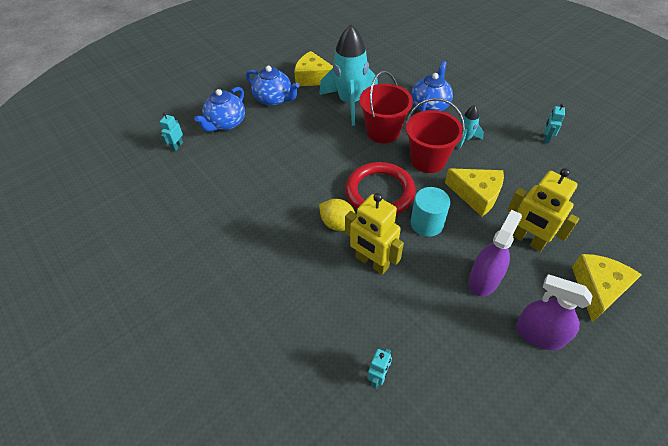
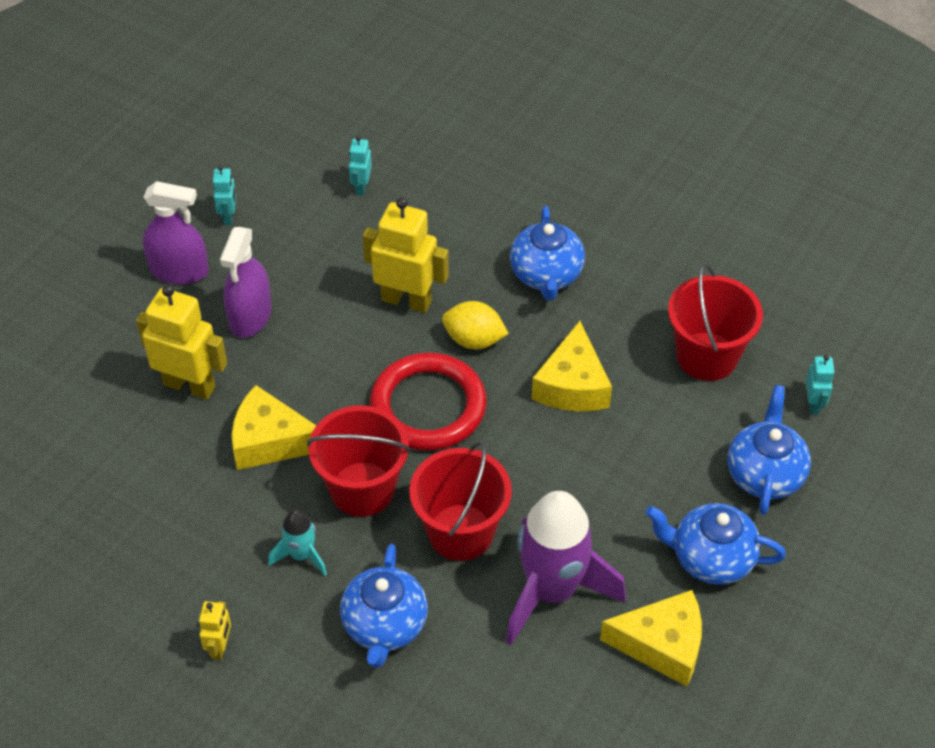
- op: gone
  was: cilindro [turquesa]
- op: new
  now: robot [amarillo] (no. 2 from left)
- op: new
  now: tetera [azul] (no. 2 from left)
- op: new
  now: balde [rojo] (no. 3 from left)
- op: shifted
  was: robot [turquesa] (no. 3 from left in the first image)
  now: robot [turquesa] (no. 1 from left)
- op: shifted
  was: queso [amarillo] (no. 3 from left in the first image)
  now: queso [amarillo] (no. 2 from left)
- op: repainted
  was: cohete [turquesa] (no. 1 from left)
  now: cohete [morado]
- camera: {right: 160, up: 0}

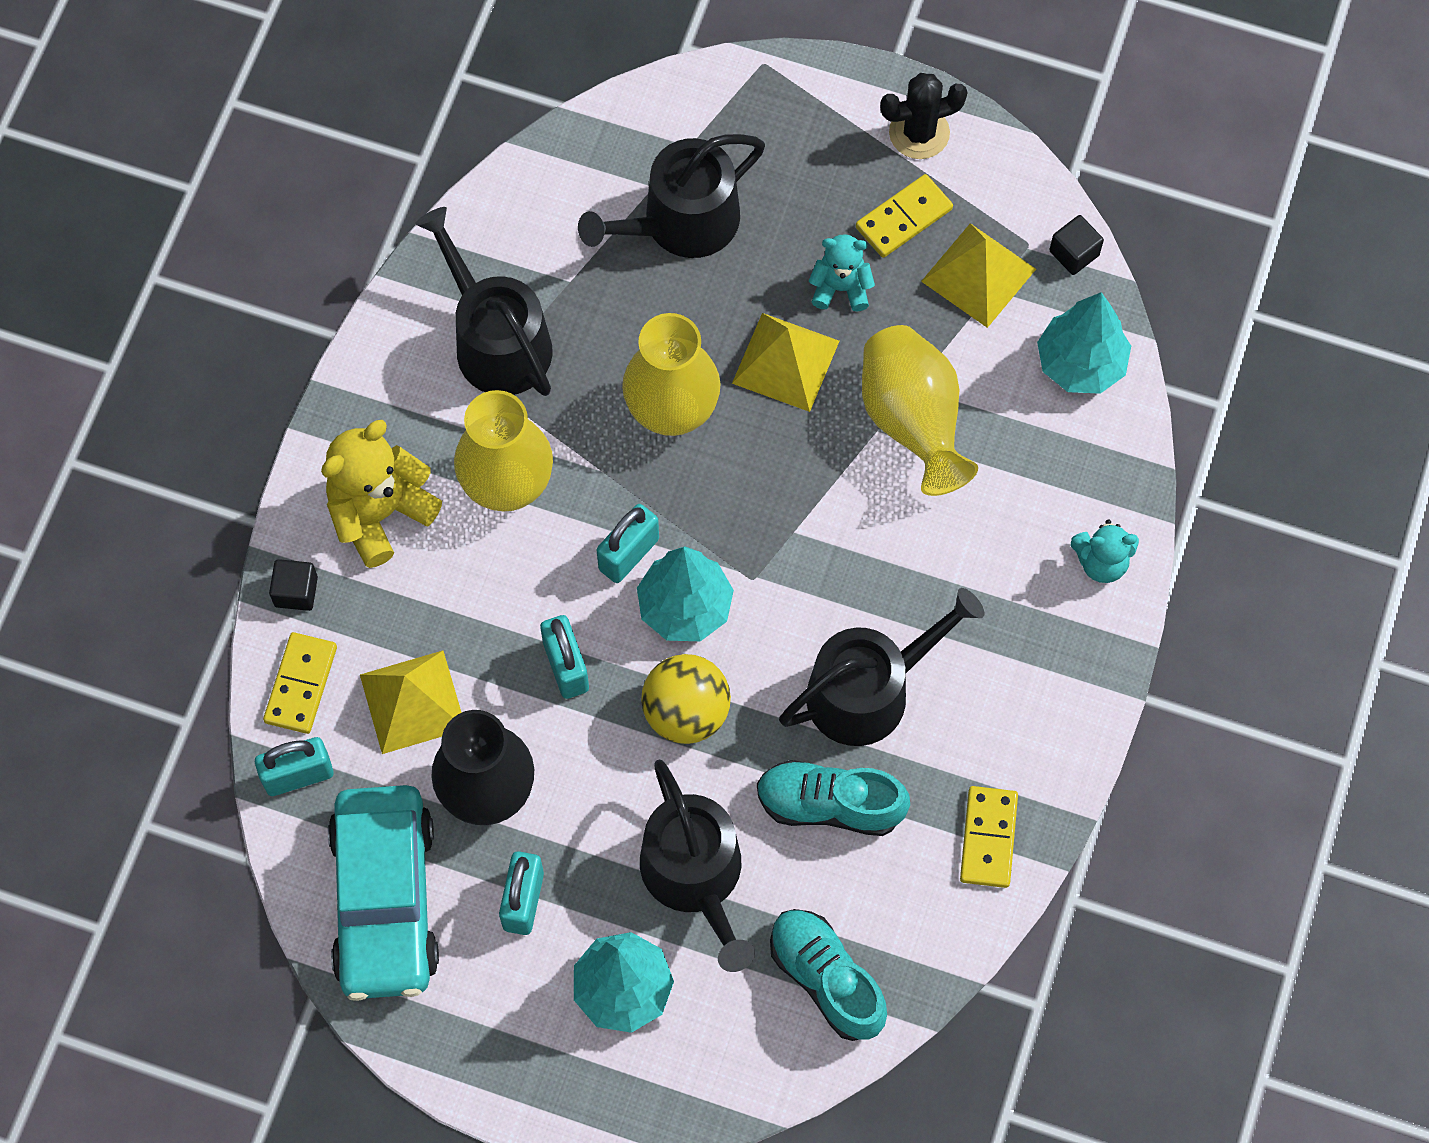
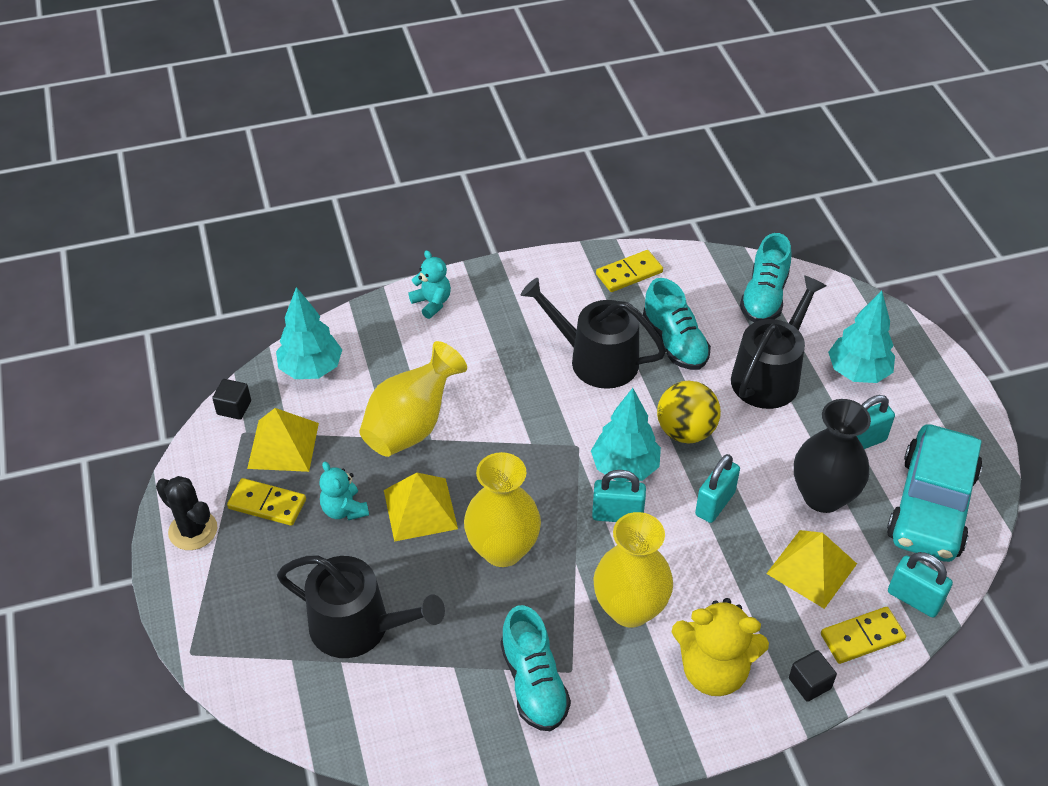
- op: swapped
  was: regadera [negro] (no. 1 from left)
  now: zapato [turquesa] (no. 1 from left)
- op: rotated
  was: coche [turquesa]
  clockwise: 150
- camera: {right: -125, up: -20}

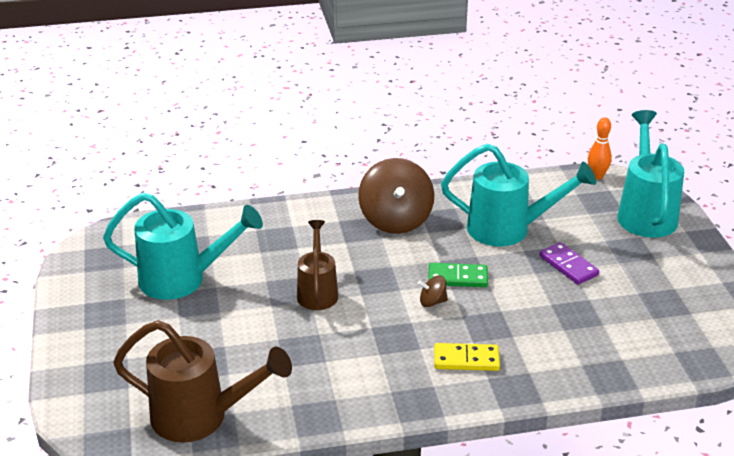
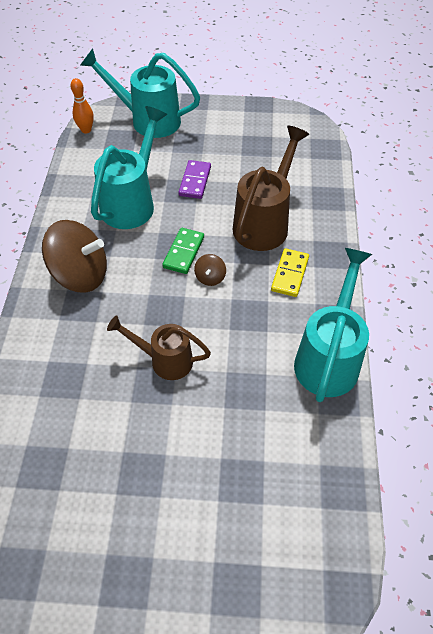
- op: shifted
  was: regadera [turquesa] (no. 1 from left in the first image)
  now: regadera [turquesa] (no. 3 from left)
- op: shifted
  was: regadera [marrón] (no. 1 from left in the first image)
  now: regadera [marrón] (no. 2 from left)
- op: rotated
  was: ficha de dominó [morado]
  clockwise: -60
- camera: {right: -75, up: 20}

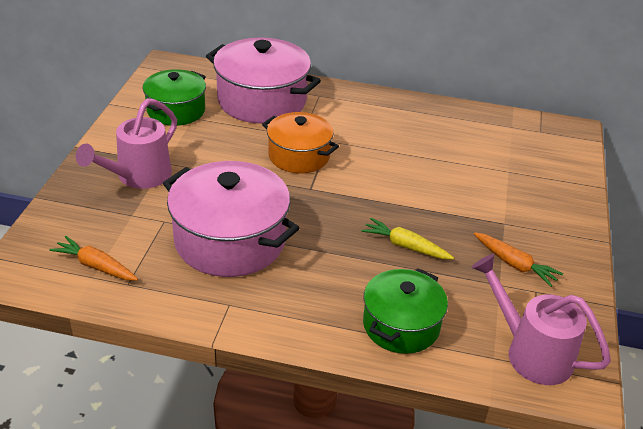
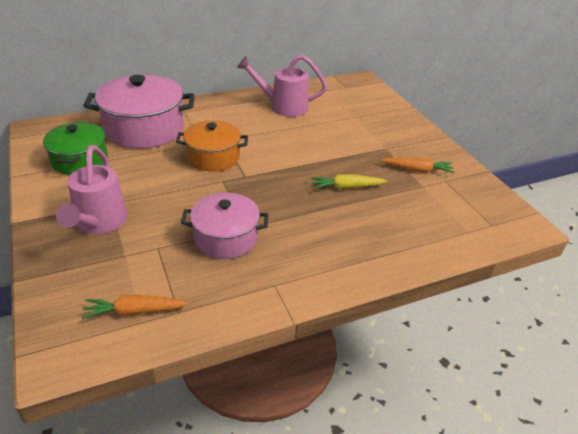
- op: gone
  was: olla [verde] (no. 2 from left)
- op: shifted
  was: regadera [rosa] (no. 2 from left)
- op: scaled
  was: olla [rosa] (no. 1 from left in the first image)
  ratio: 0.63
- camera: {right: -35, up: 0}

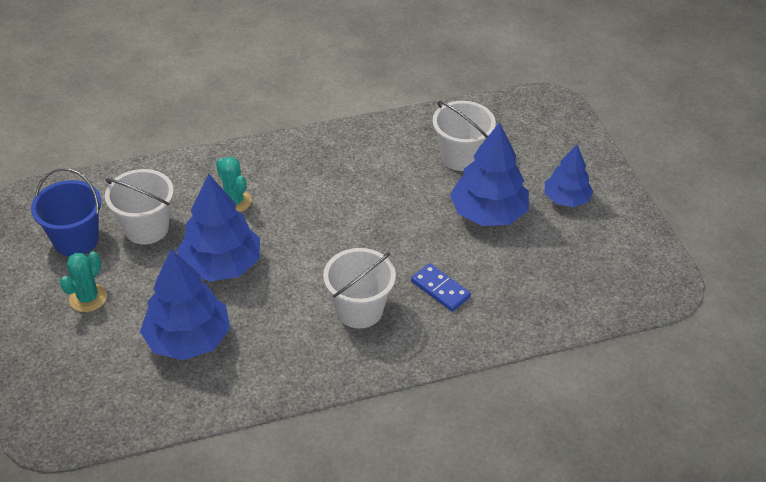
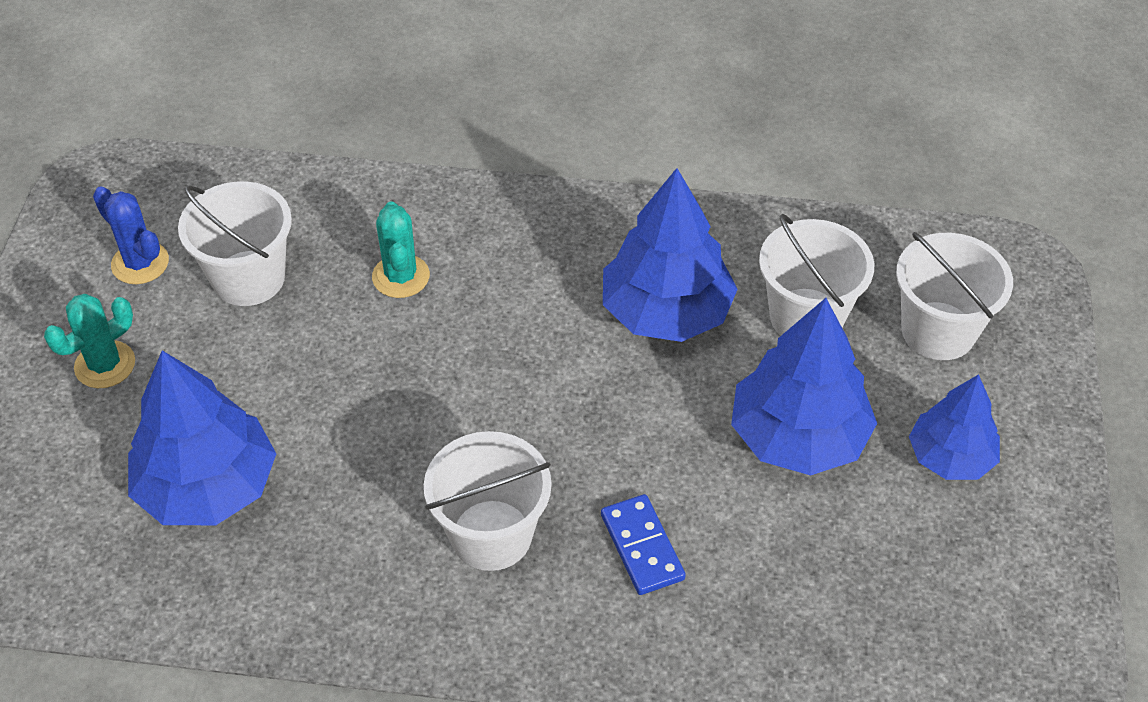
- op: new
  now: balde [blanco] (no. 4 from left)
- op: shifted
  was: árbol [azul] (no. 2 from left)
- op: swapped
  was: balde [azul]
  now: cactus [azul]
- camera: {right: 25, up: 5}

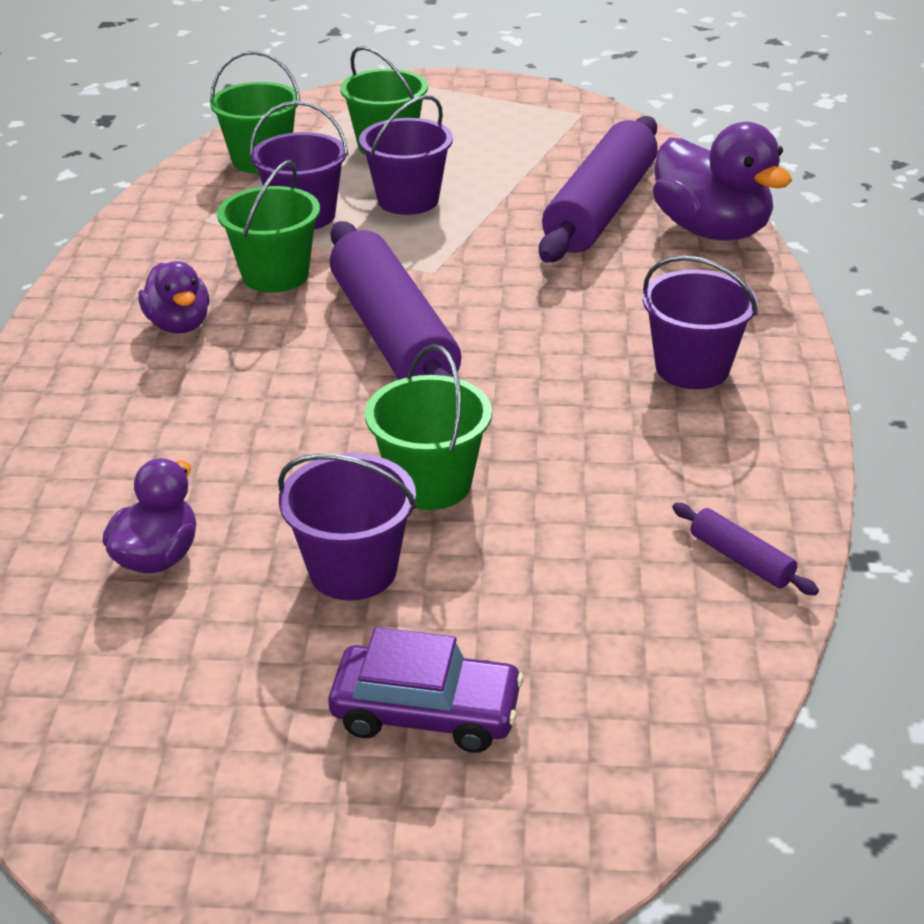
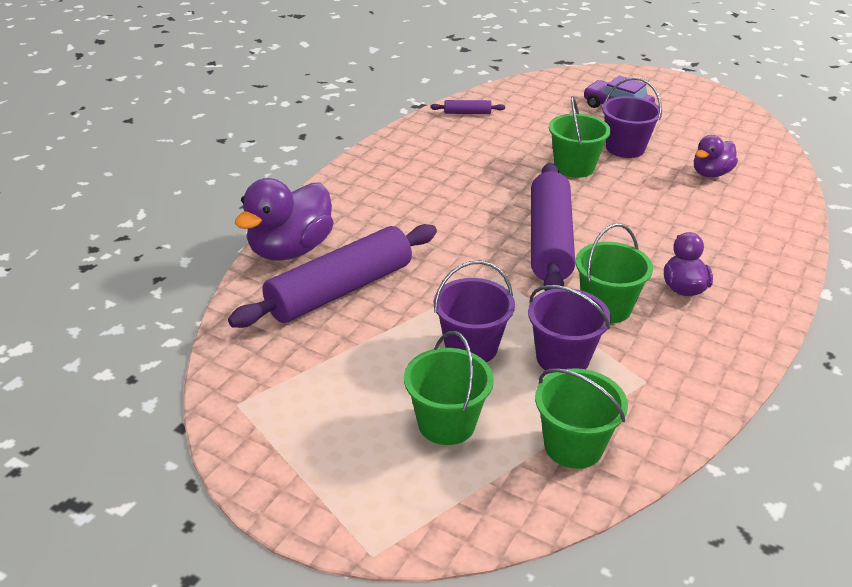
- op: gone
  was: balde [morado] (no. 4 from left)
- op: rotated
  was: pato [morado] (no. 3 from left in the first image)
  clockwise: -135
- op: rotated
  was: rodillo [morado] (no. 3 from left in the first image)
  clockwise: -75
- camera: {right: -155, up: 0}

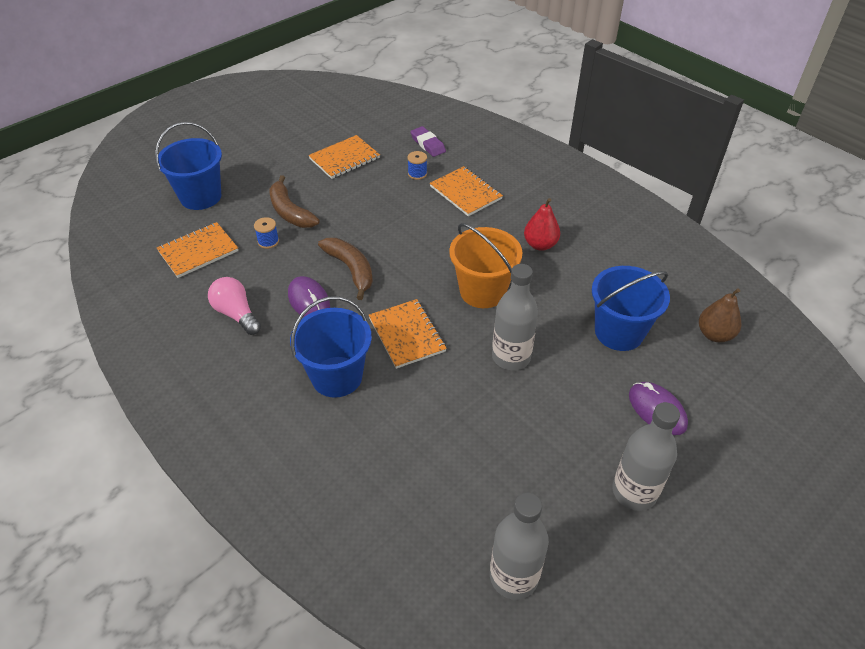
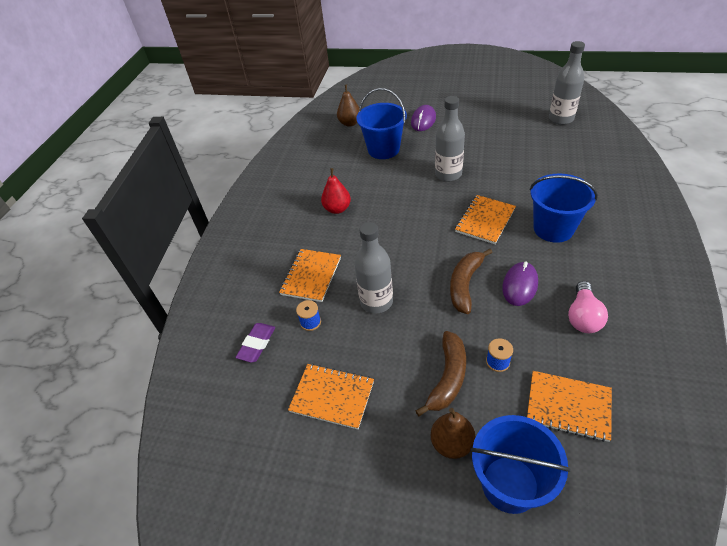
- op: gone
  was: balde [naranja]
- op: new
  now: pera [marrón] (no. 2 from left)
- op: shifted
  was: botella [gris] (no. 3 from left in the first image)
  now: botella [gris] (no. 1 from left)
- camera: {right: -120, up: 0}

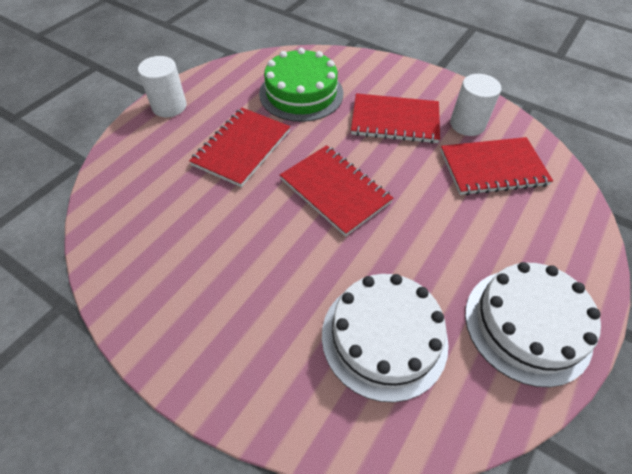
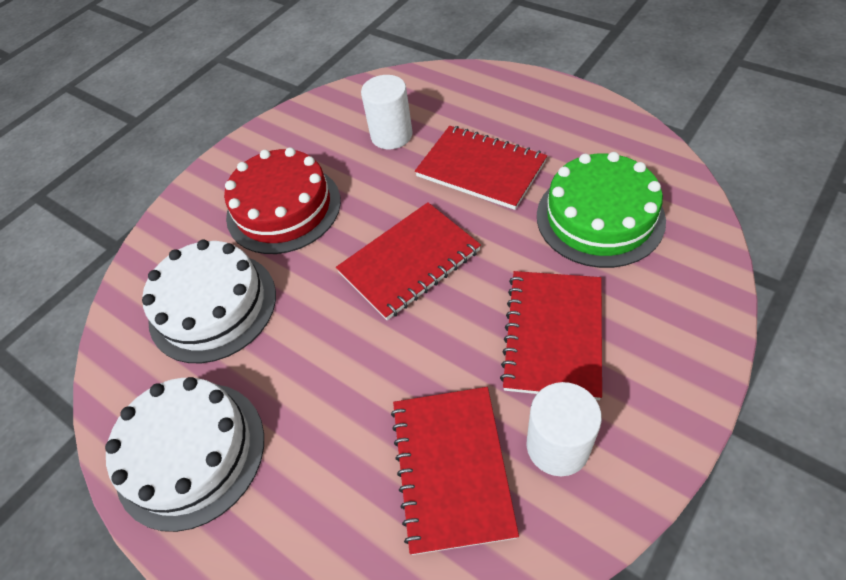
- op: new
  now: tarta [rojo]
- op: shifted
  was: cilindro [blanco] (no. 1 from left)
- camera: {right: 100, up: 0}

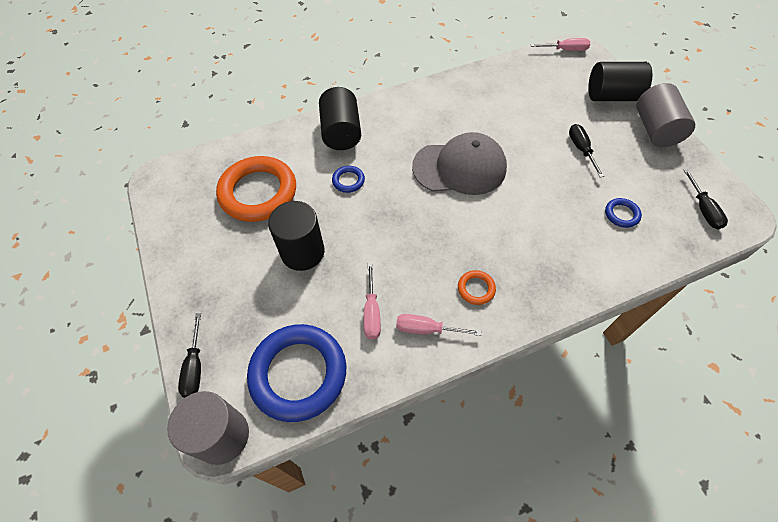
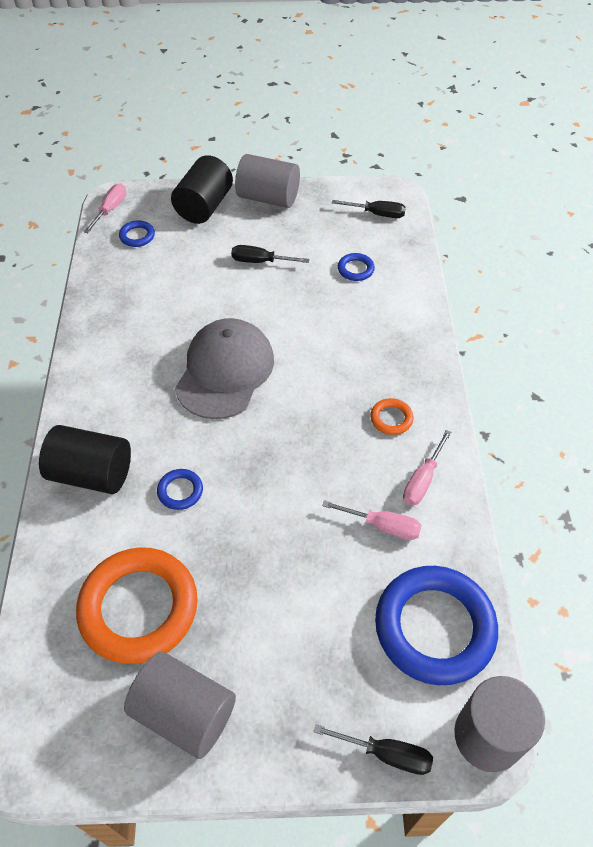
- op: gone
  was: cilindro [negro] (no. 1 from left)
- op: new
  now: anillo [azul] (no. 1 from left)
- op: new
  now: cilindro [gris] (no. 1 from left)
- camera: {right: -70, up: -5}

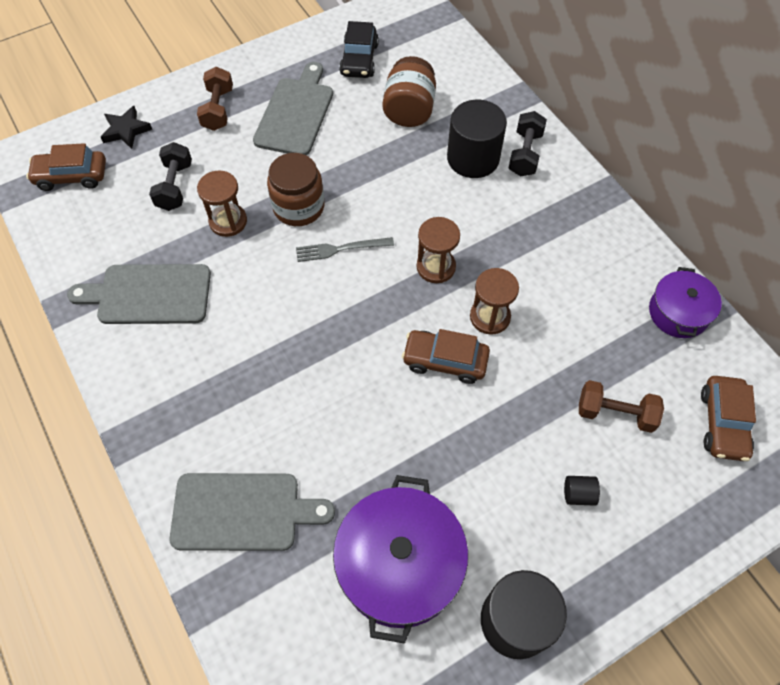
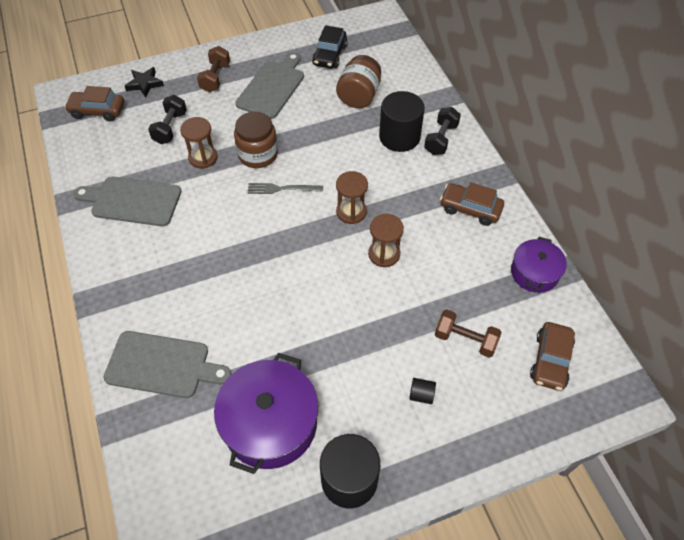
- op: shifted
  was: coche [marrón] (no. 2 from left)
- camera: {right: 10, up: -5}

